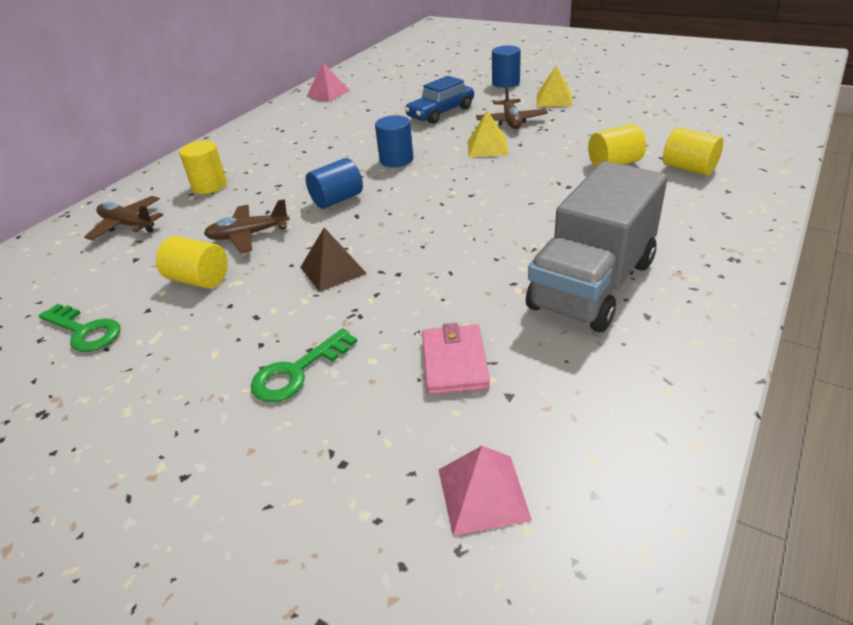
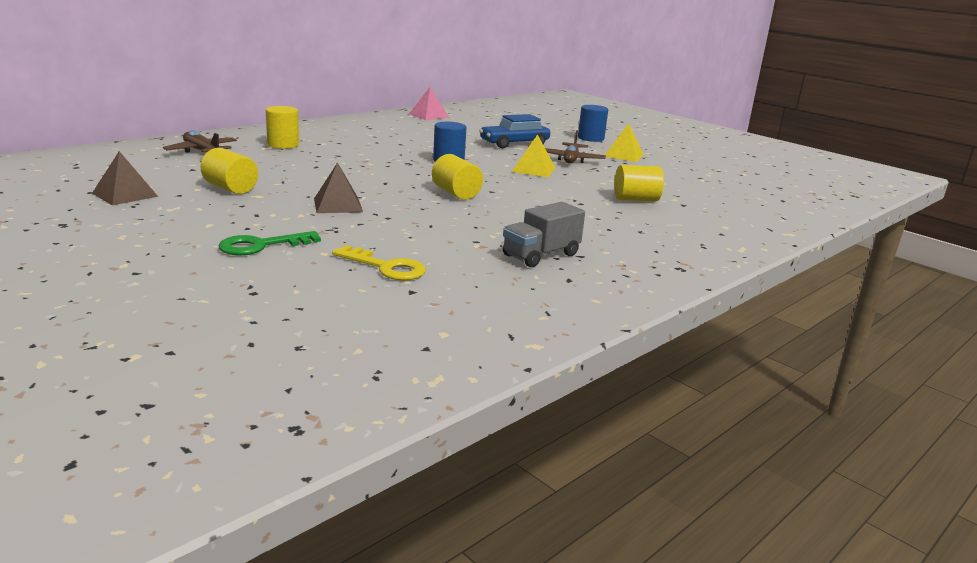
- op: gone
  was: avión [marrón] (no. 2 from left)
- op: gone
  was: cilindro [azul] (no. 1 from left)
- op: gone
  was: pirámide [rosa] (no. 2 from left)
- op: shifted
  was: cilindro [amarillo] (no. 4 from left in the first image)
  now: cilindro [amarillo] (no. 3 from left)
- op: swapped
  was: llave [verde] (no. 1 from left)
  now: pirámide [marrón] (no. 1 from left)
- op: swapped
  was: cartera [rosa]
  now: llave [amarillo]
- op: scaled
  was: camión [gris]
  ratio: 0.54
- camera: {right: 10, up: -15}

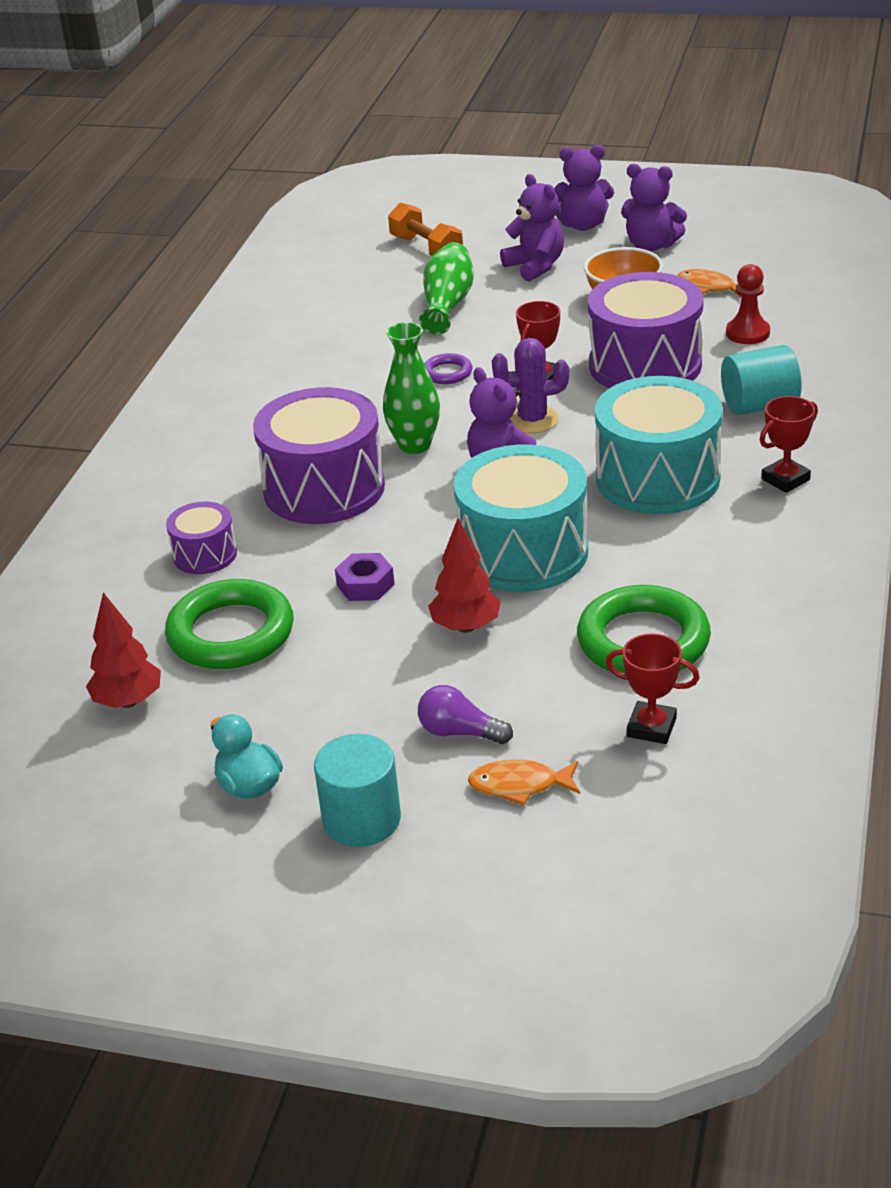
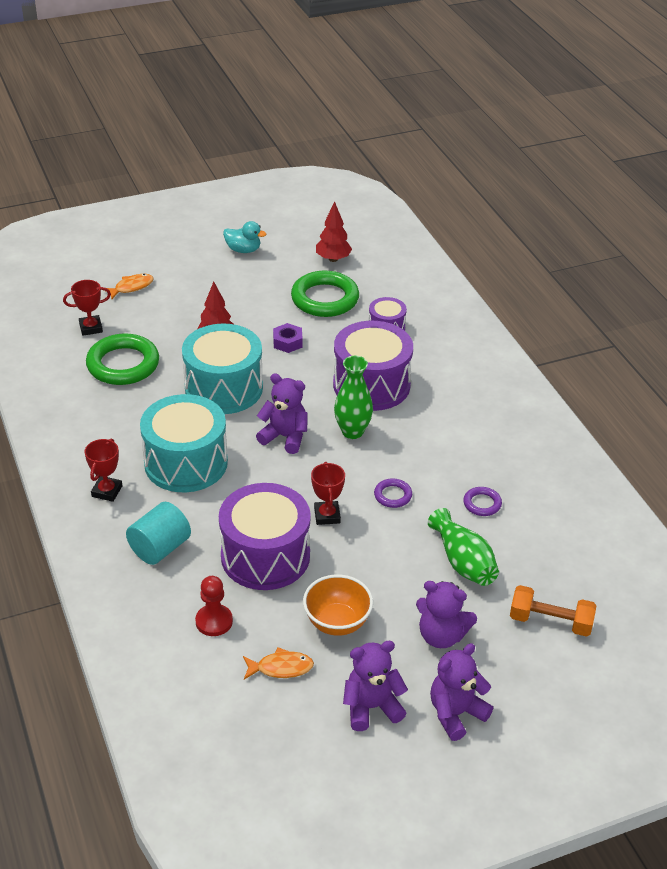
- op: gone
  was: cilindro [turquesa] (no. 1 from left)
- op: gone
  was: bombilla [morado]
- op: gone
  was: cactus [morado]
- op: new
  now: anillo [morado] (no. 2 from left)
- camera: {right: 140, up: 5}

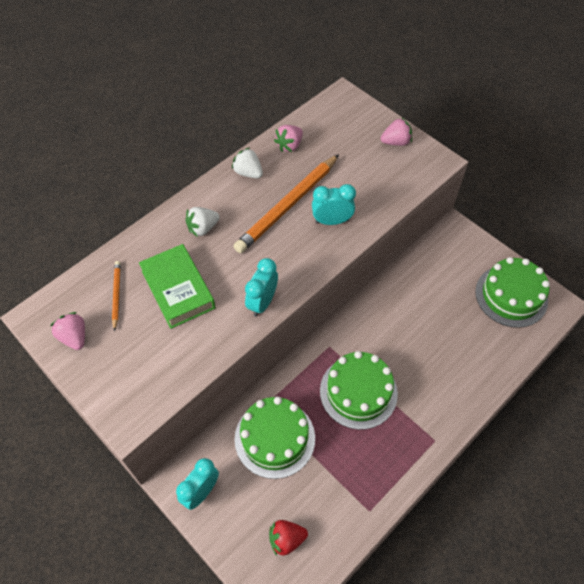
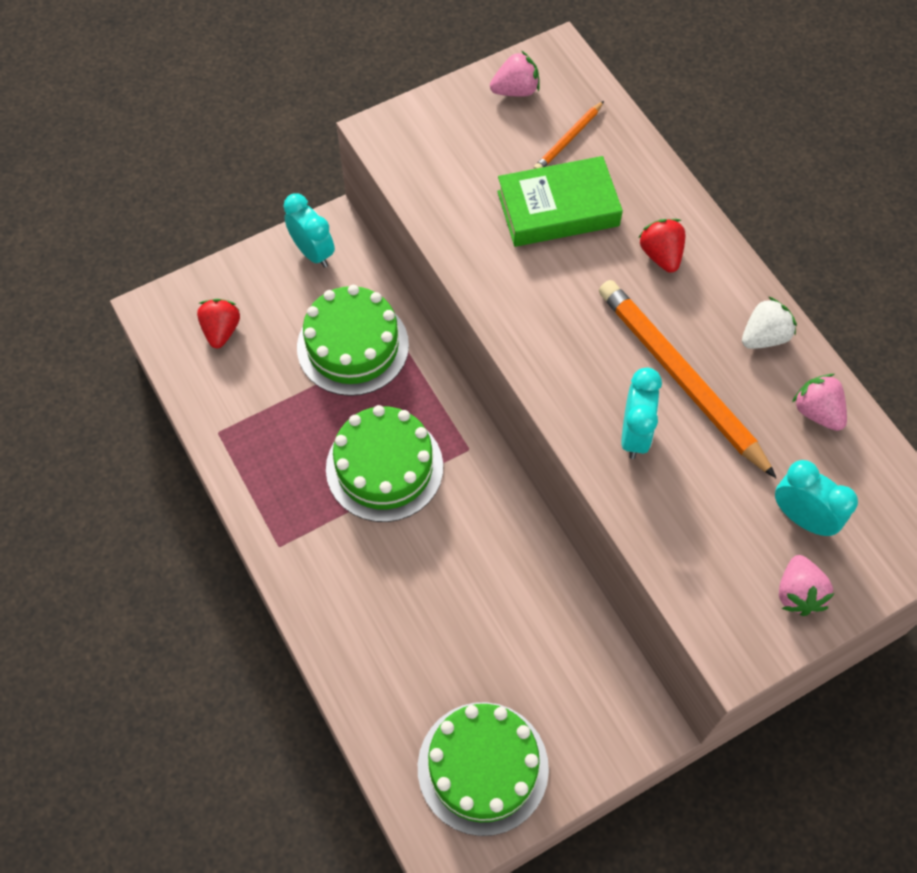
- op: shifted
  was: despertador [turquesa] (no. 2 from left in the first image)
  now: despertador [turquesa] (no. 3 from left)
- op: repainted
  was: fresa [blanco] (no. 1 from left)
  now: fresa [rojo] (no. 2 from left)
- op: rotated
  was: lápiz [naranja] (no. 1 from left)
  clockwise: 120
- camera: {right: 105, up: 5}

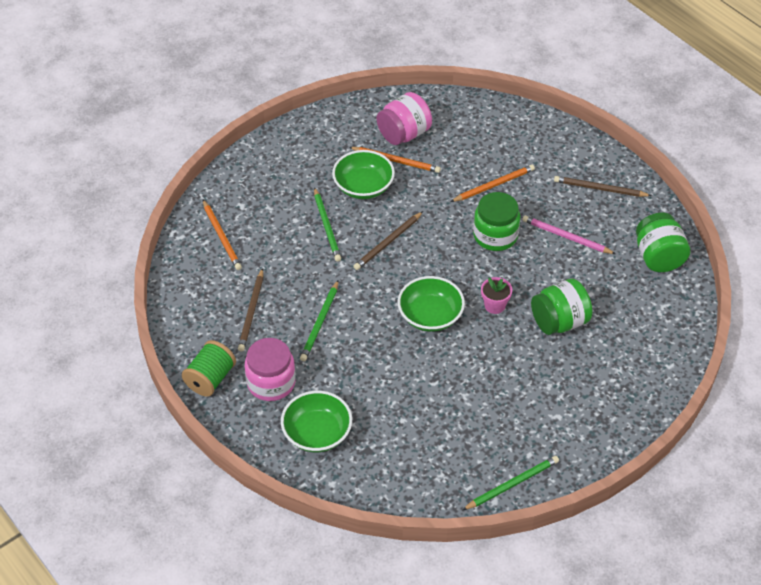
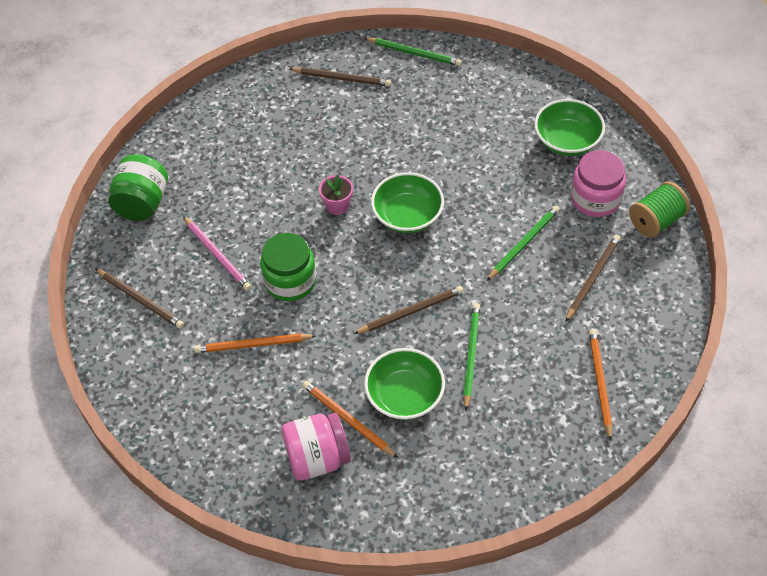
- op: gone
  was: tarro [verde] (no. 2 from left)
- op: new
  now: lápiz [marrón] (no. 2 from left)
- op: rotated
  was: lápiz [verde] (no. 3 from left in the first image)
  clockwise: -150
- camera: {right: -155, up: 5}

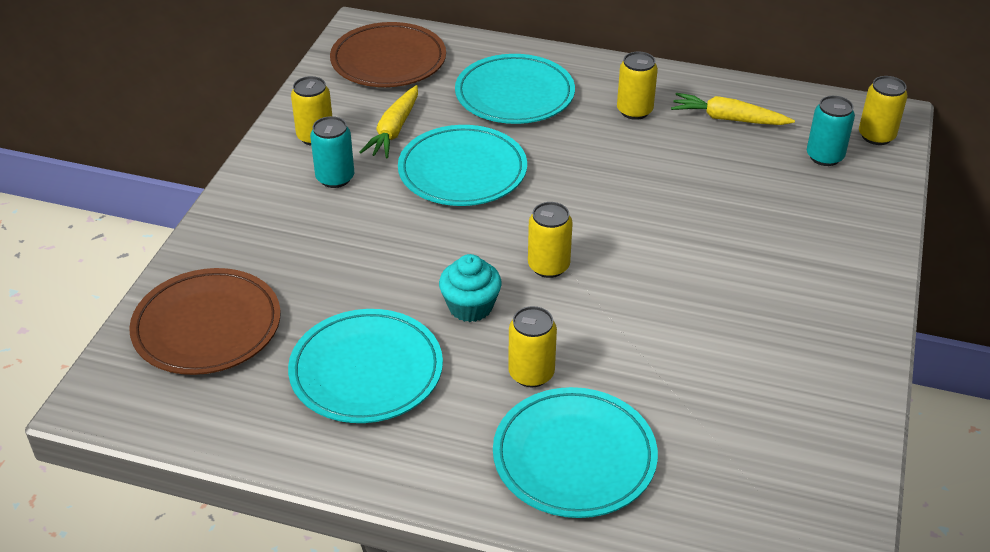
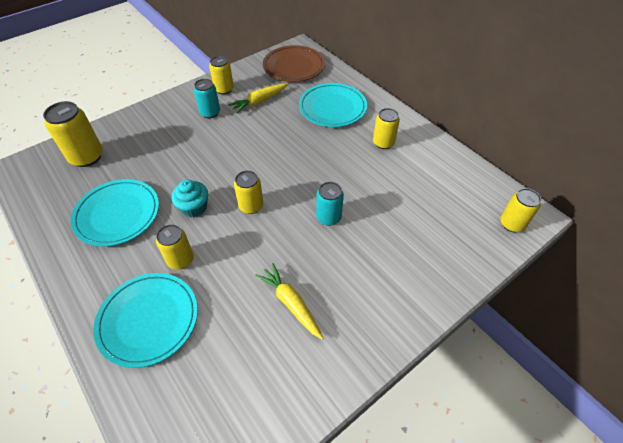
- op: gone
  was: plato [turquesa] (no. 2 from left)
- op: shifted
  was: zanahoria [amarillo] (no. 2 from left)
- op: shifted
  was: lata [turquesa] (no. 2 from left)
- op: swapped
  was: plato [marrón] (no. 1 from left)
  now: lata [amarillo] (no. 1 from left)
- camera: {right: 35, up: 10}

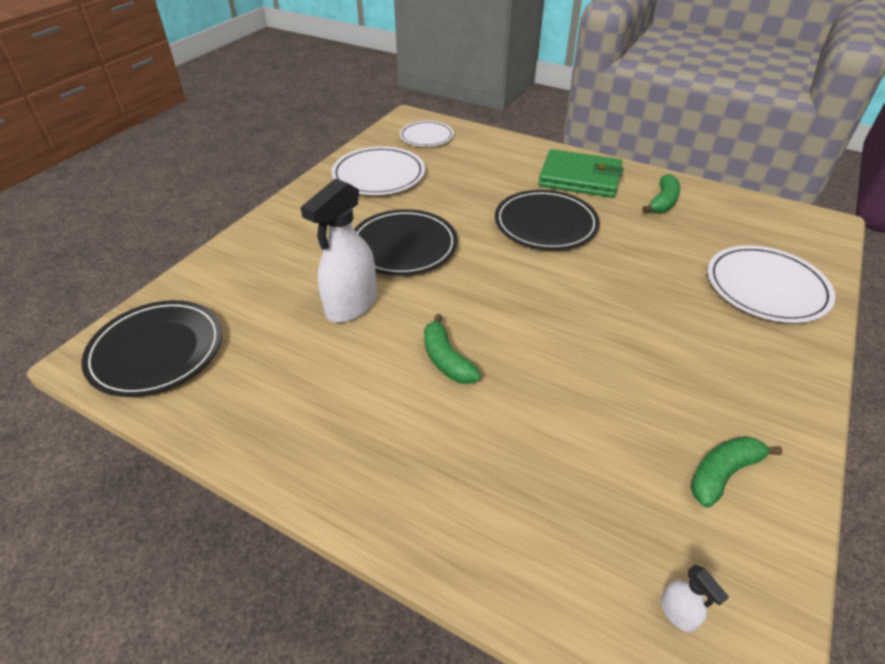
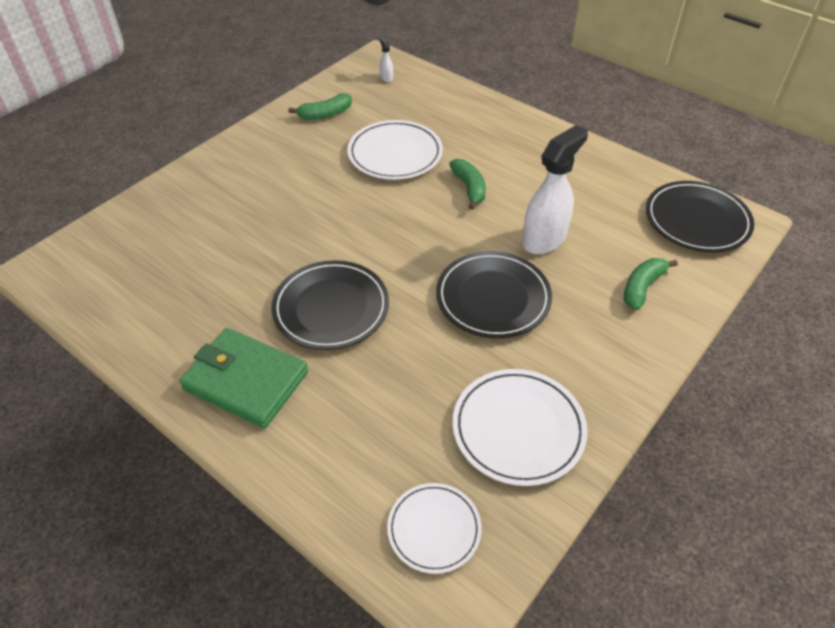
- op: shifted
  was: plátano [verde] (no. 2 from left in the first image)
  now: plátano [verde] (no. 3 from left)
- op: shifted
  was: plato [blanco] (no. 3 from left in the first image)
  now: plato [blanco] (no. 1 from left)
- camera: {right: -170, up: 5}

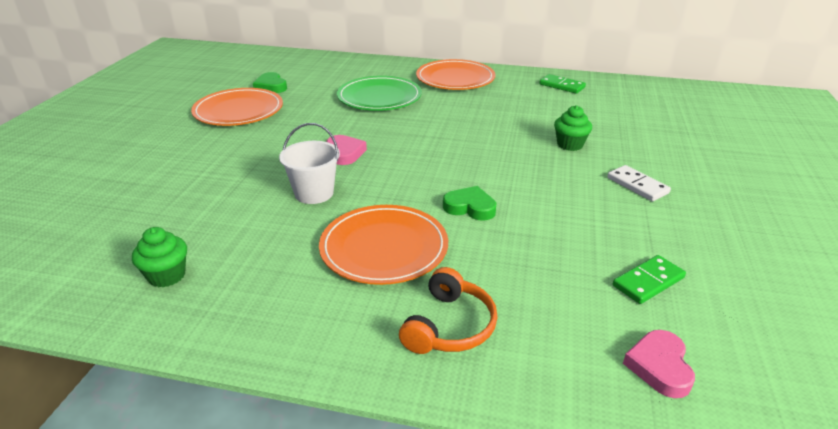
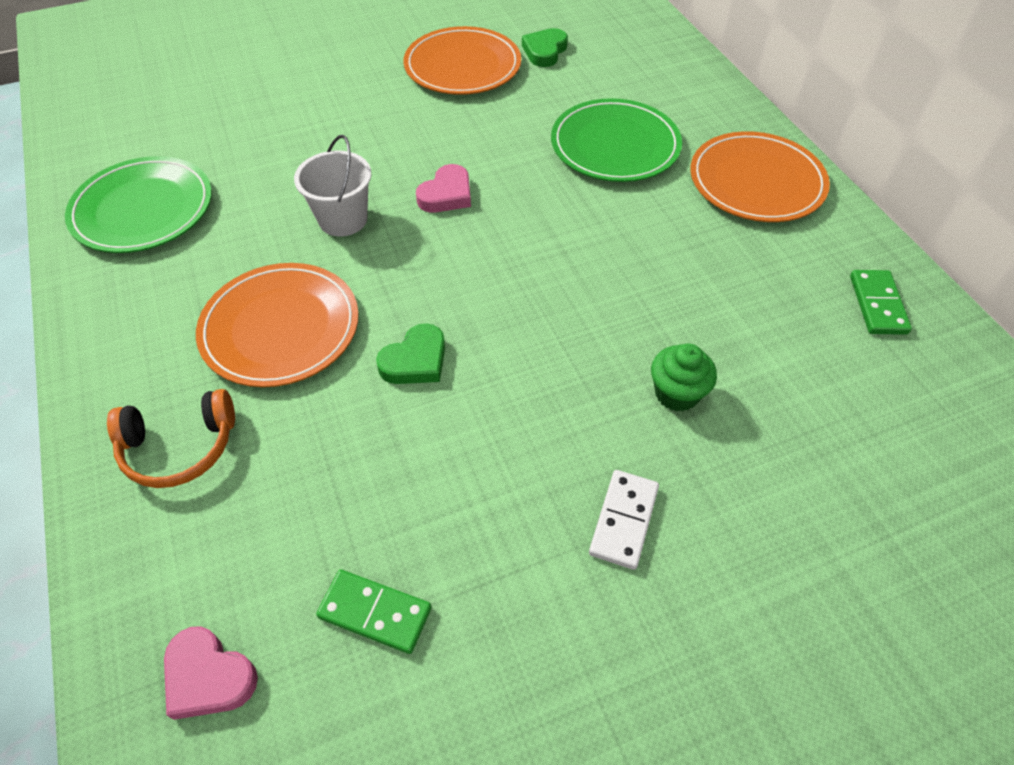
- op: swapped
  was: magdalena [verde] (no. 1 from left)
  now: plato [verde] (no. 1 from left)
- op: rotated
  was: corazón [verde] (no. 2 from left in the first image)
  clockwise: 60
- op: rotated
  was: corazón [rosa] (no. 2 from left in the first image)
  clockwise: -120
- camera: {right: 55, up: 20}

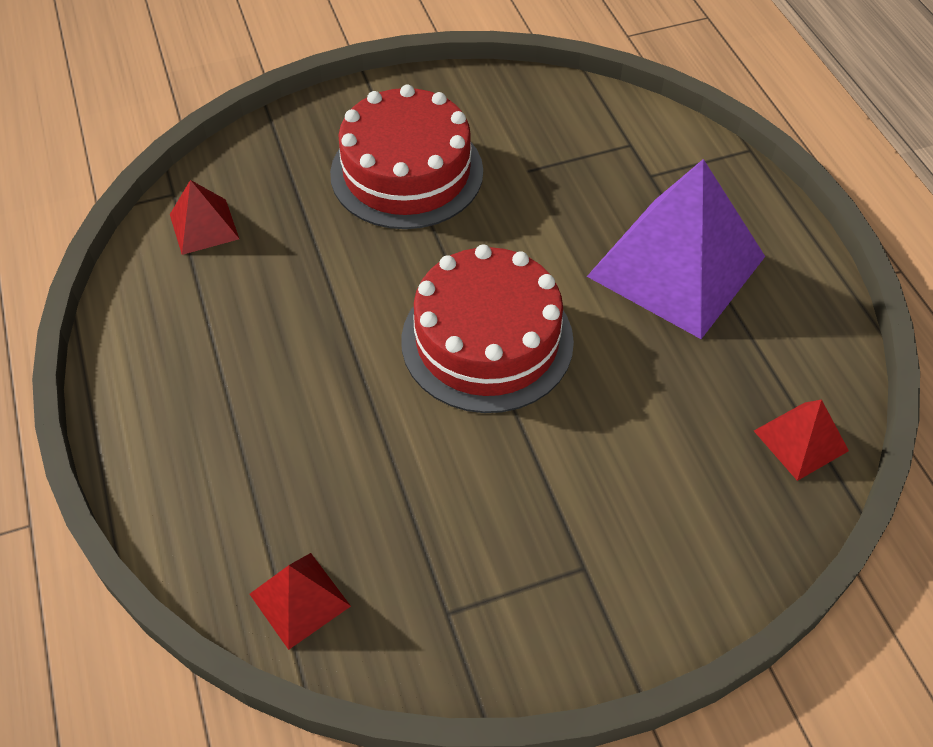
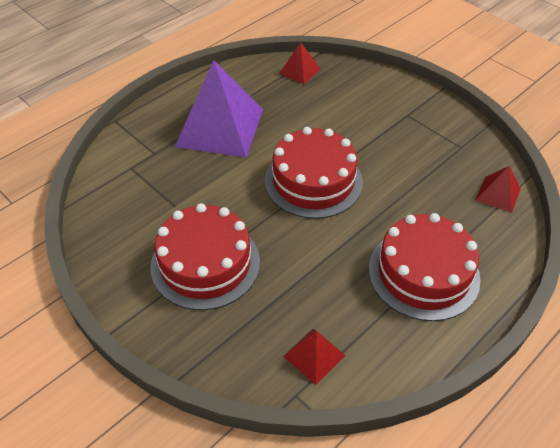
- op: new
  now: tarta [rojo] (no. 3 from left)
- camera: {right: -115, up: -5}

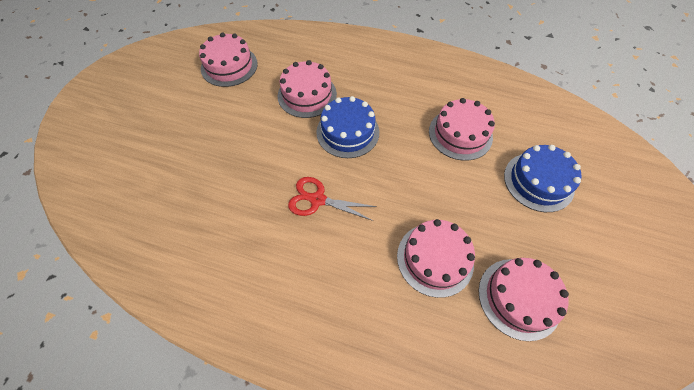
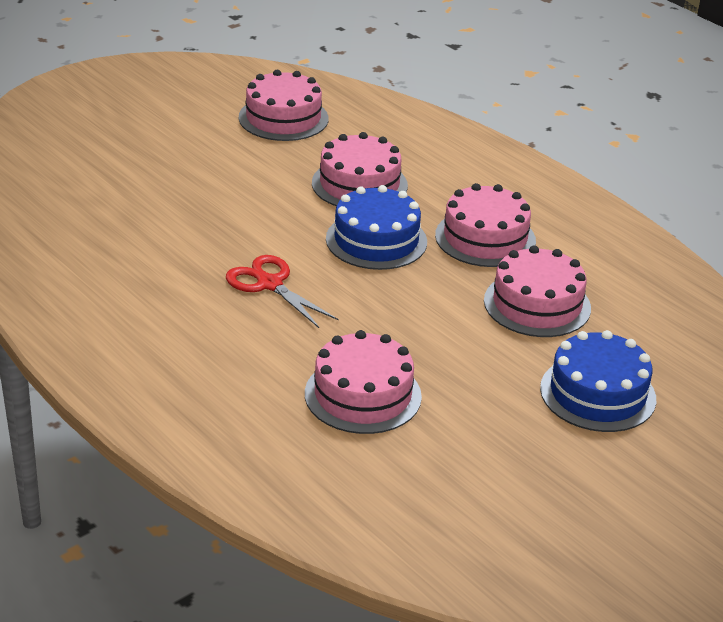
- op: shifted
  was: tarta [rosa] (no. 5 from left in the first image)
  now: tarta [rosa] (no. 4 from left)
- camera: {right: 30, up: -25}

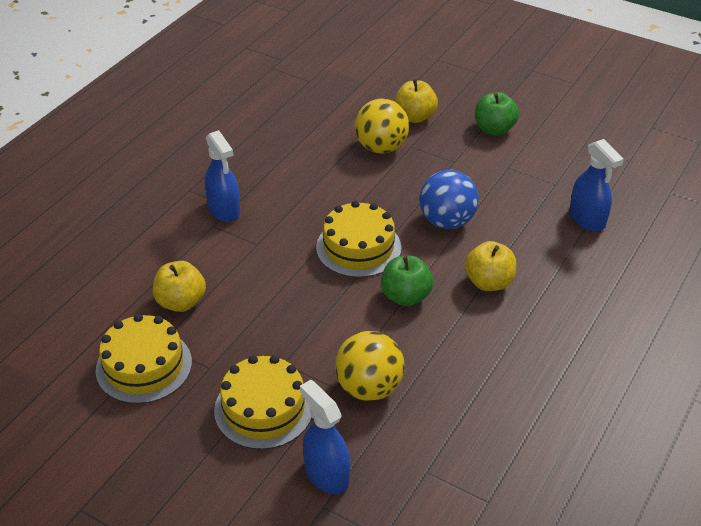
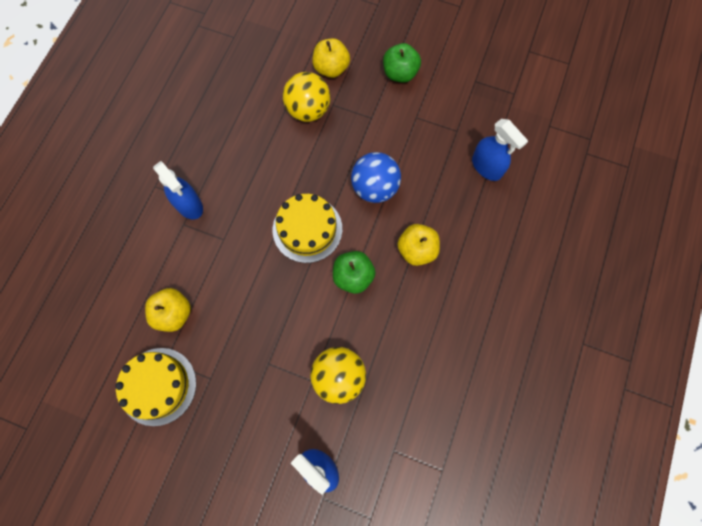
- op: gone
  was: tarta [amarillo] (no. 2 from left)
- camera: {right: -10, up: 30}

